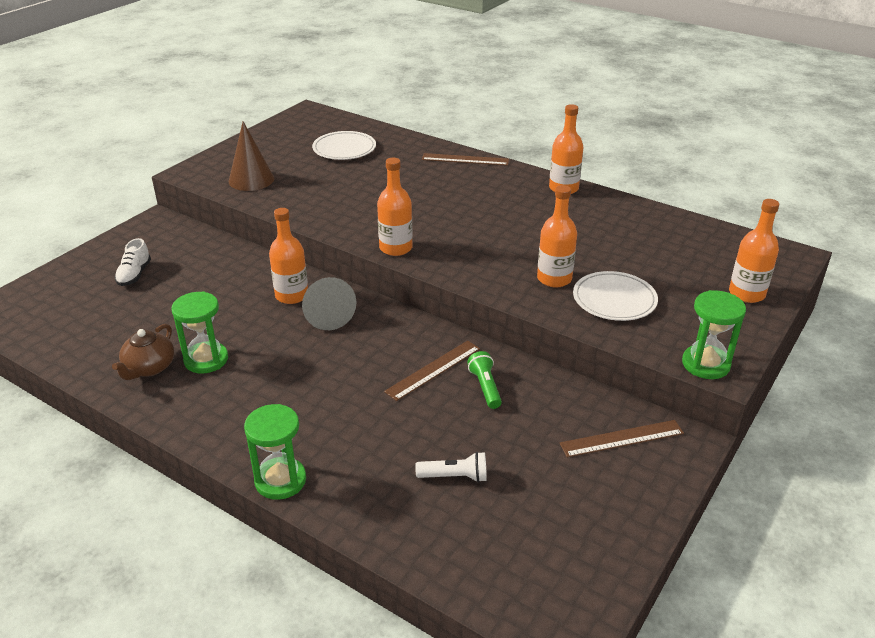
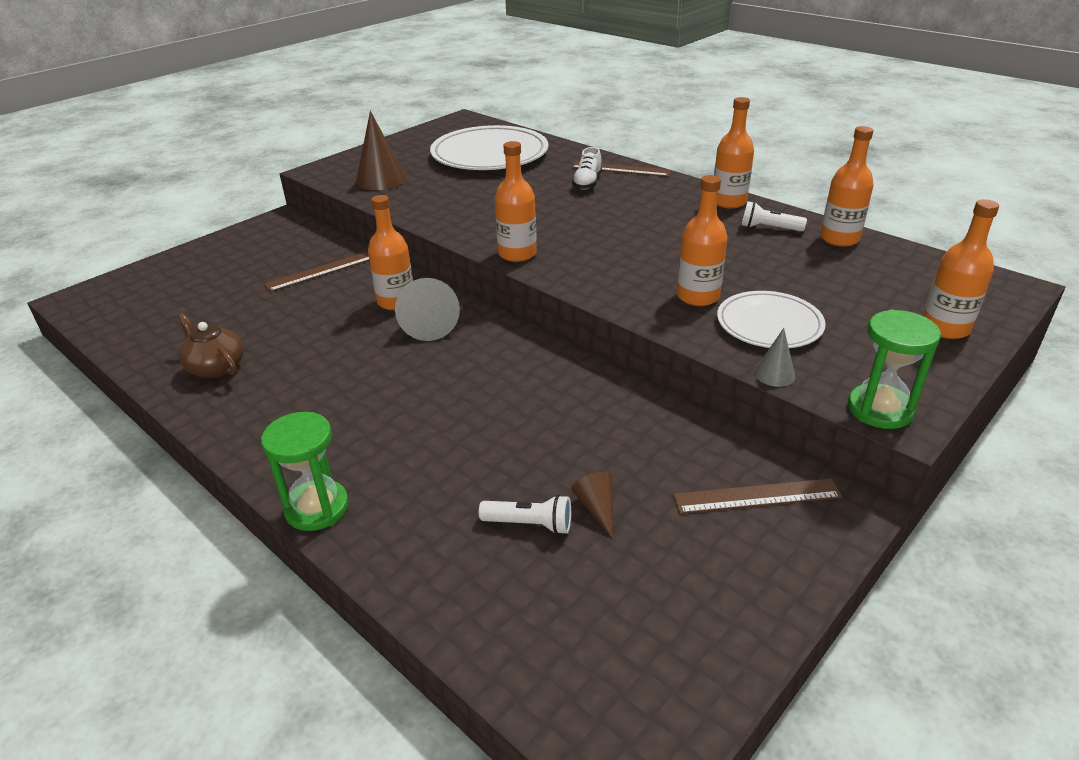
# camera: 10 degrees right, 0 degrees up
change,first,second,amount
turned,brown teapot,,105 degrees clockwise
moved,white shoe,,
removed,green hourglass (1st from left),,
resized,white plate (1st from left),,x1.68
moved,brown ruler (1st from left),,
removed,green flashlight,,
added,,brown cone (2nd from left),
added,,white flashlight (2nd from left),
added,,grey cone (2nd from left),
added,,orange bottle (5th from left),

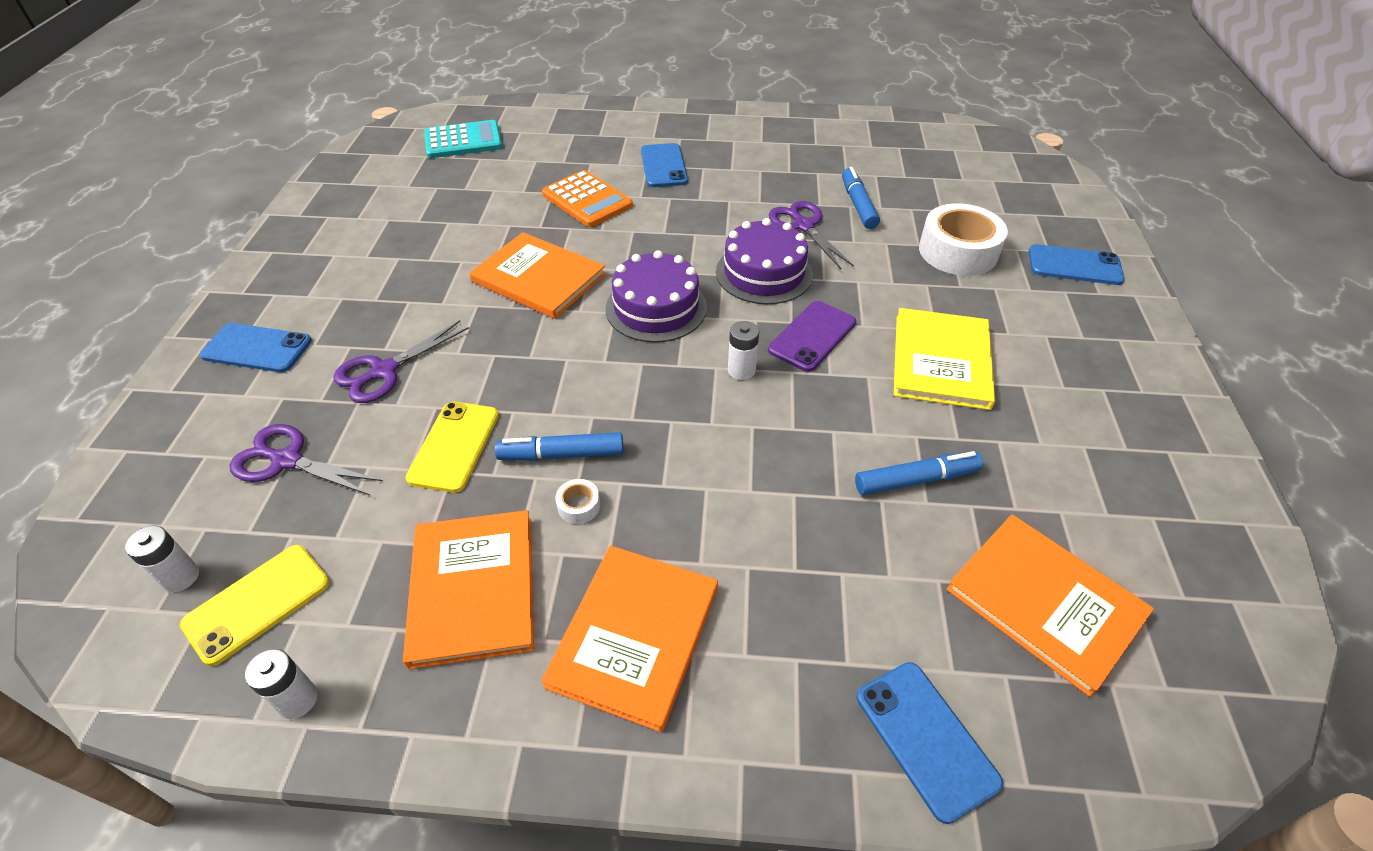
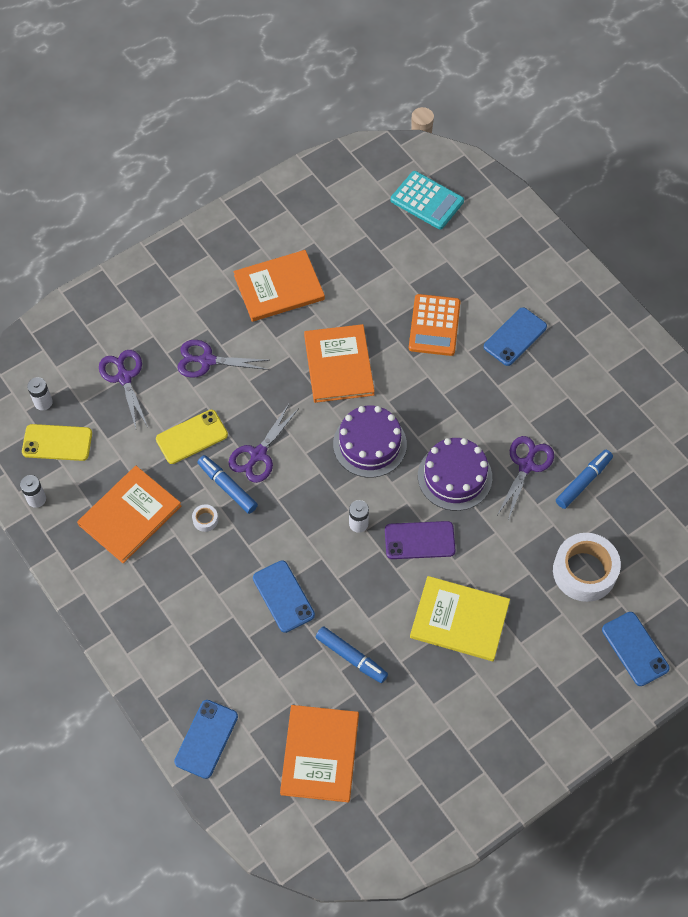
# camera: 50 degrees right, 15 degrees up
change,first,second,amount
moved,blue phone (1st from left in the first image),blue phone (2nd from left),
moved,orange book (3rd from left in the first image),orange book (2nd from left),
turned,yellow book,,45 degrees clockwise
added,,purple scissors (3rd from left),

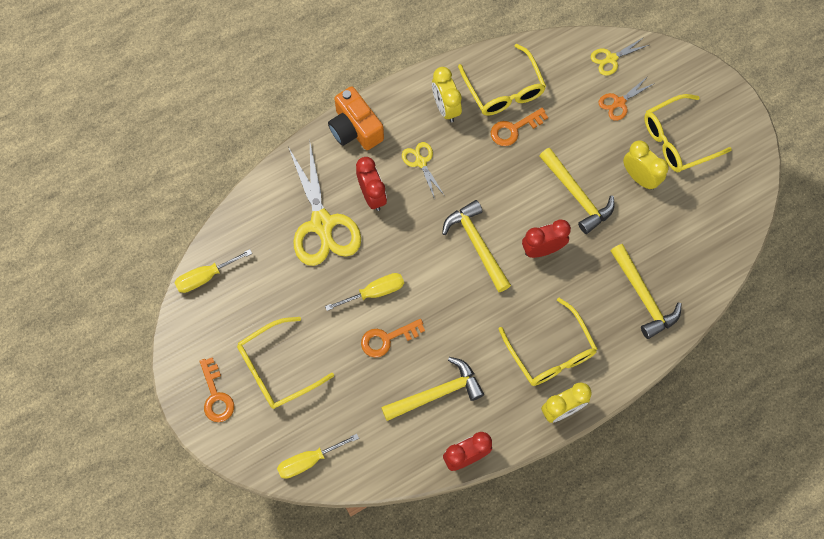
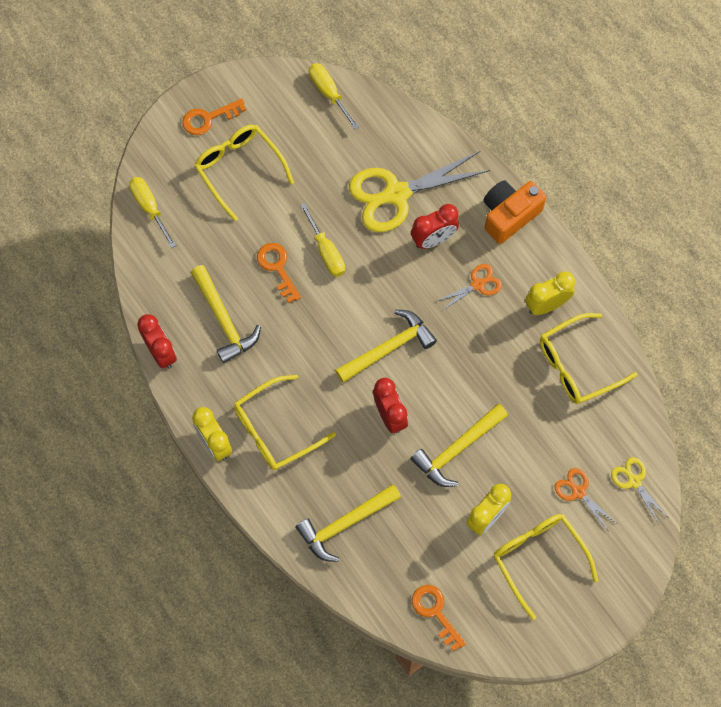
# camera: 85 degrees right, 0 degrees up
change,first,second,amount
recoloured,yellow scissors (2nd from left),orange scissors (1st from left),
moved,orange key (3rd from left),,

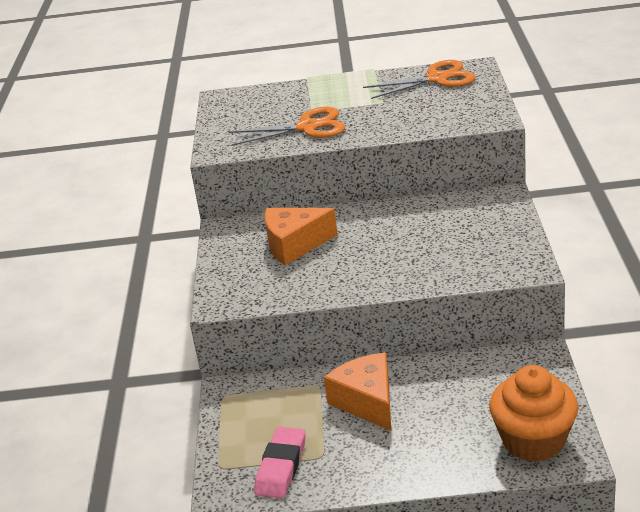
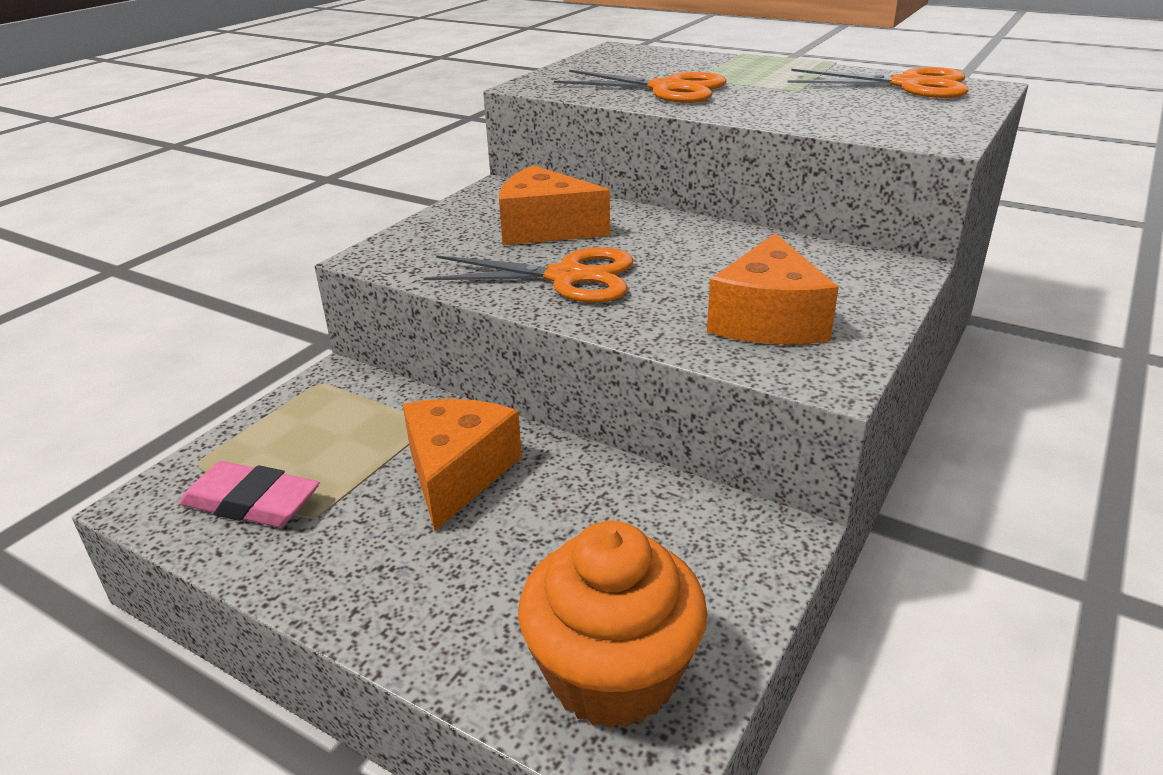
# camera: 30 degrees right, 0 degrees up
change,first,second,amount
turned,pink eraser,,60 degrees clockwise
added,,orange scissors (1st from left),
added,,orange cheese (3rd from left),

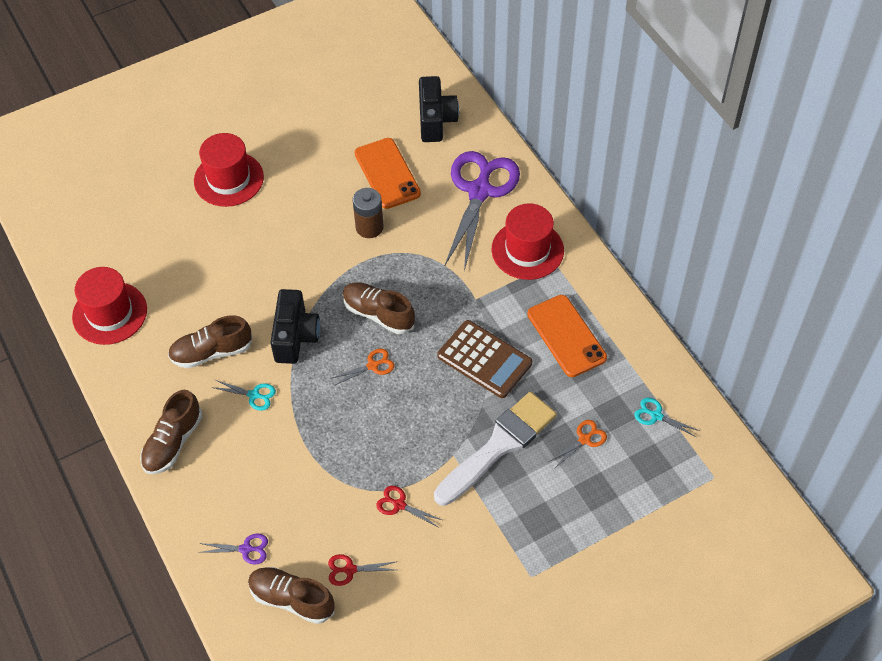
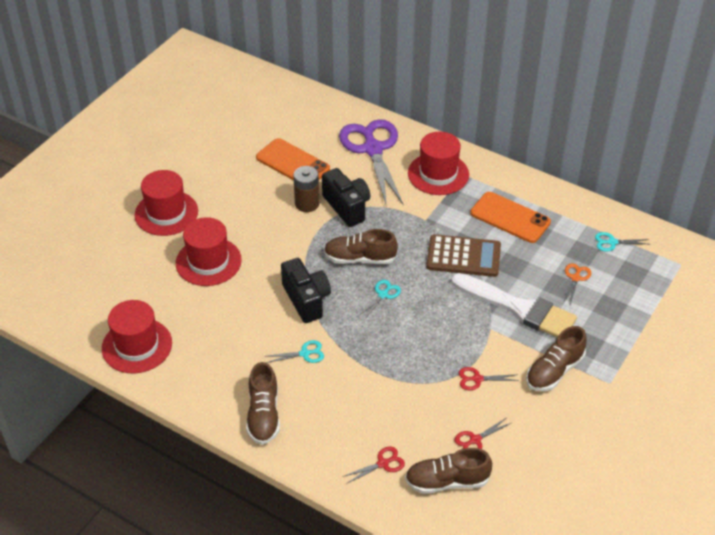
# camera: 30 degrees left, 10 degrees down
change,first,second,amount
moved,brown shoe (2nd from left in the first image),brown shoe (4th from left),
recoloured,purple scissors (1st from left),red scissors (1st from left),
recoloured,orange scissors (1st from left),turquoise scissors (2nd from left),
moved,black camera (2nd from left),,
turned,white brush,,105 degrees clockwise
added,,red hat (3rd from left),

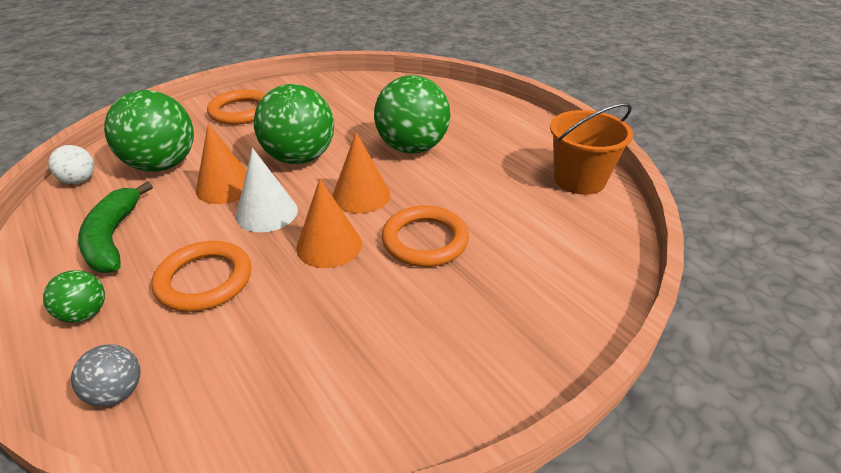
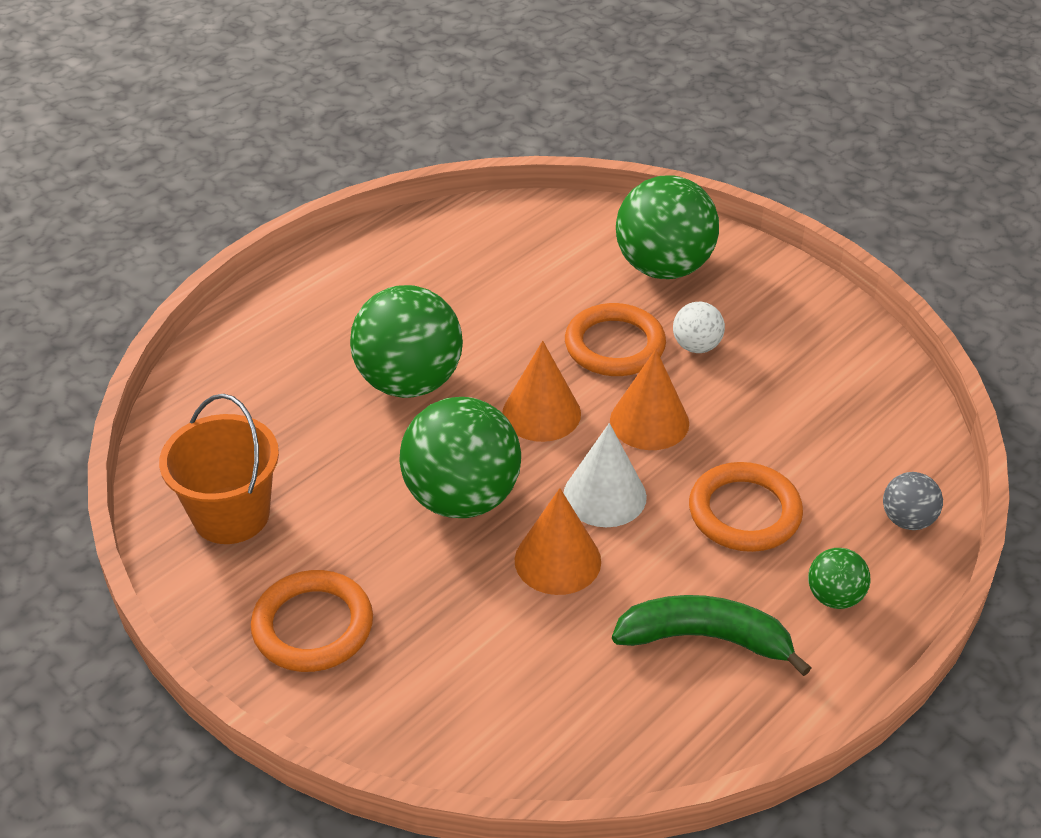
# camera: 100 degrees left, 5 degrees up
change,first,second,amount
moved,white ball,,
turned,green banana,,150 degrees counterclockwise
moved,green ball (2nd from left in the first image),green ball (3rd from left),
moved,orange bucket,,

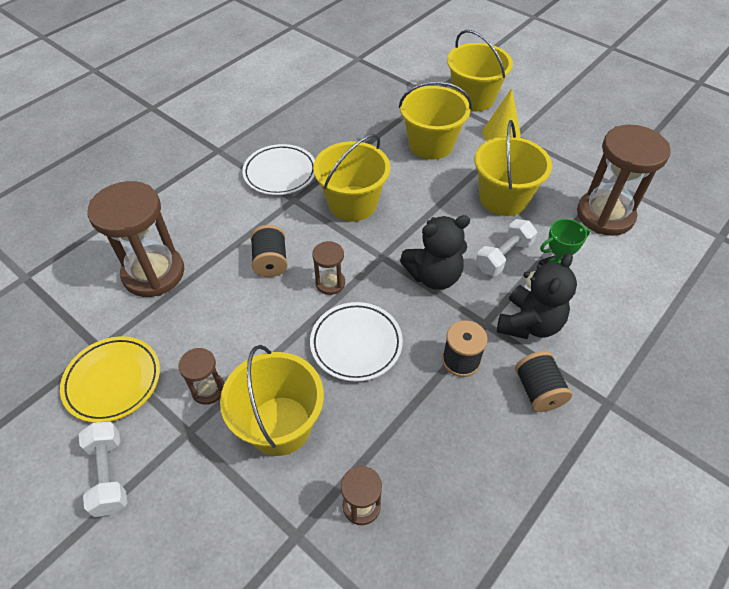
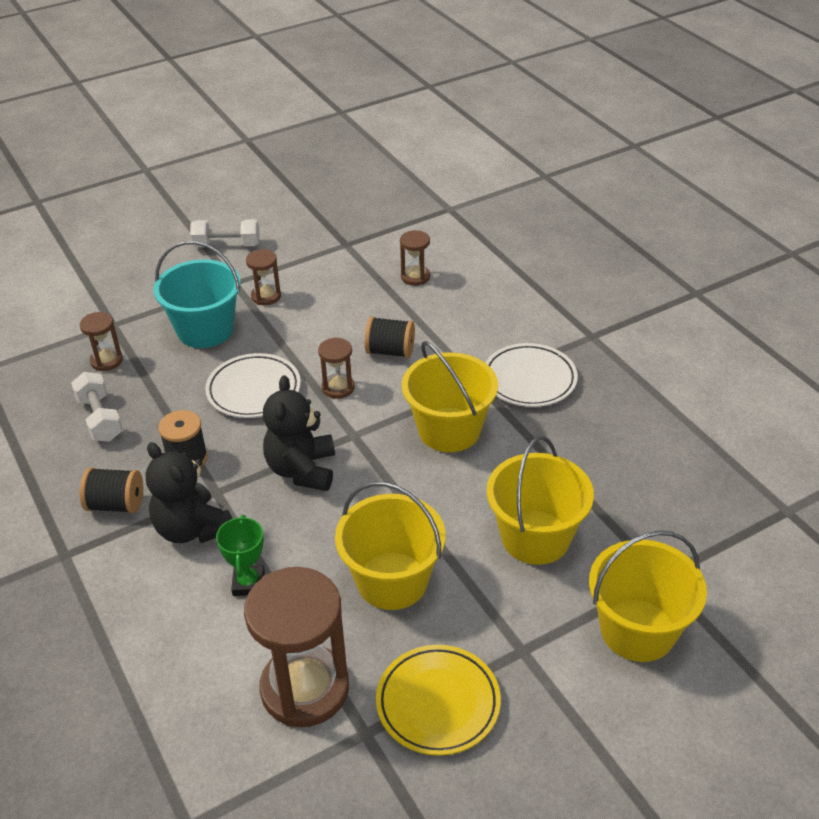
# camera: 110 degrees right, 10 degrees down
change,first,second,amount
moved,yellow plate,,
resized,brown hourglass (1st from left in the first image),brown hourglass (5th from left),x0.48
recoloured,yellow bucket (1st from left),turquoise bucket,
moved,white dumbbell (2nd from left in the first image),white dumbbell (1st from left),
removed,yellow cone,,

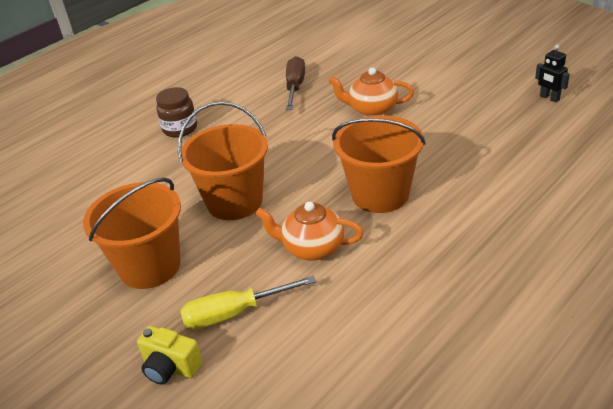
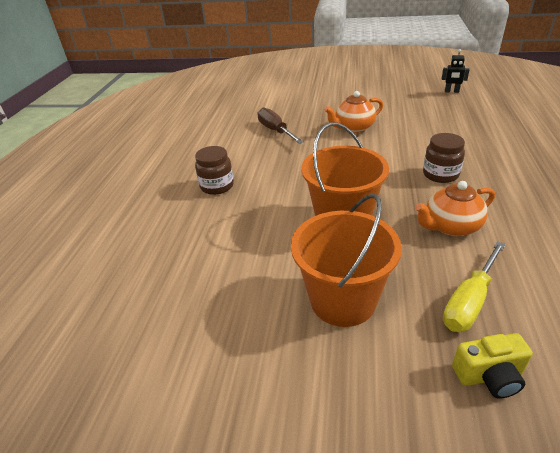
# camera: 35 degrees left, 0 degrees up
change,first,second,amount
replaced,orange bucket (3rd from left),brown jar (2nd from left),

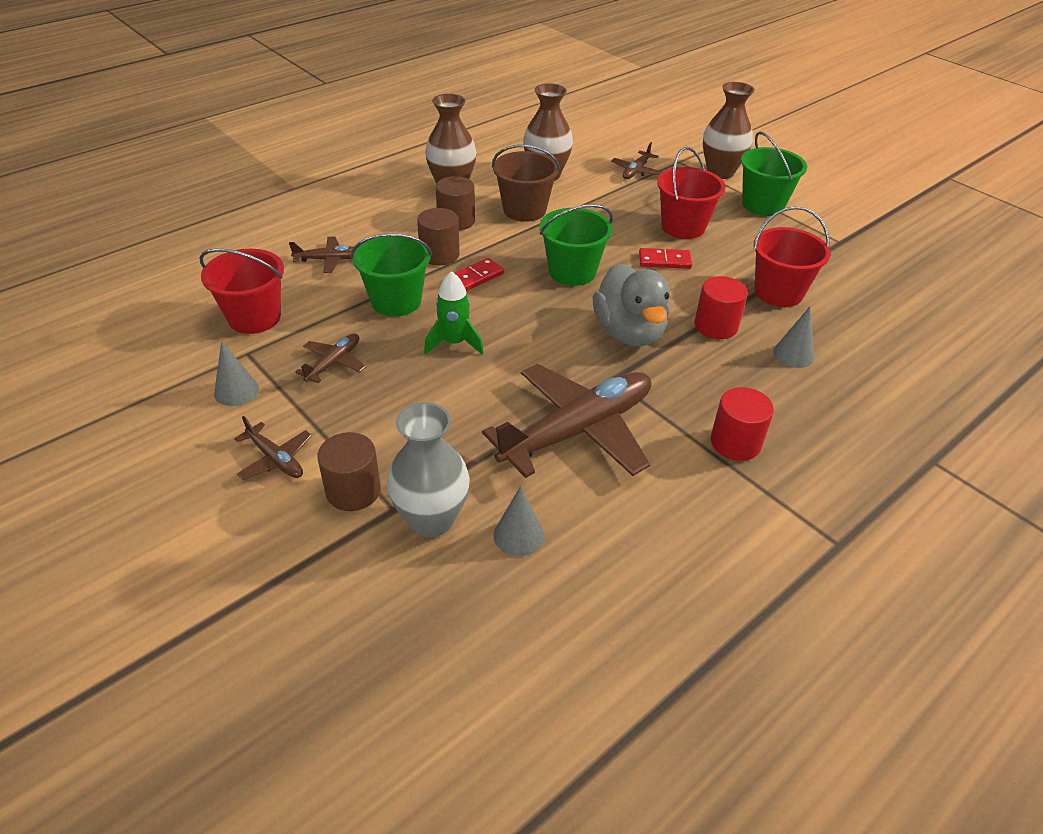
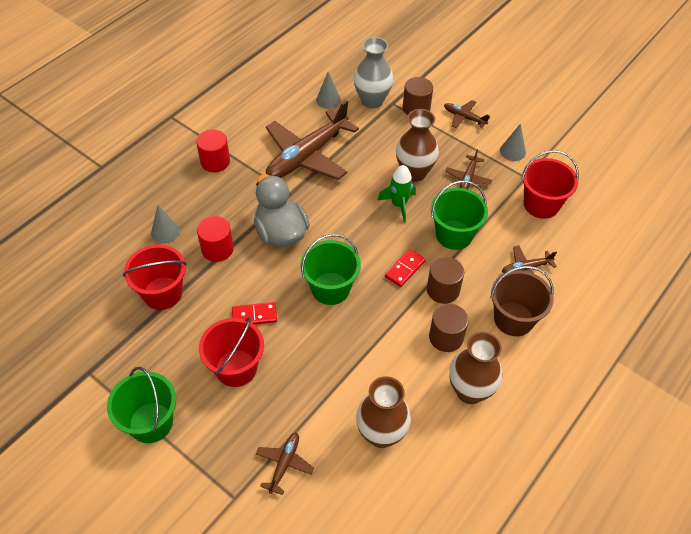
# camera: 170 degrees right, 10 degrees up
change,first,second,amount
moved,brown bucket,,
moved,brown vase (3rd from left in the first image),brown vase (2nd from left),

